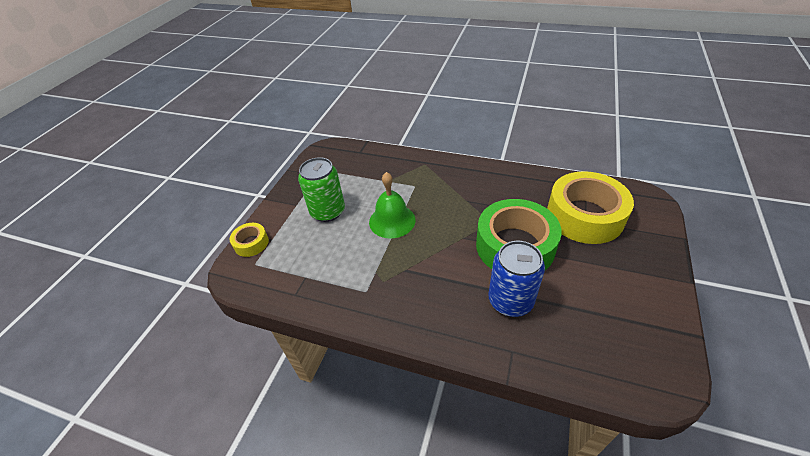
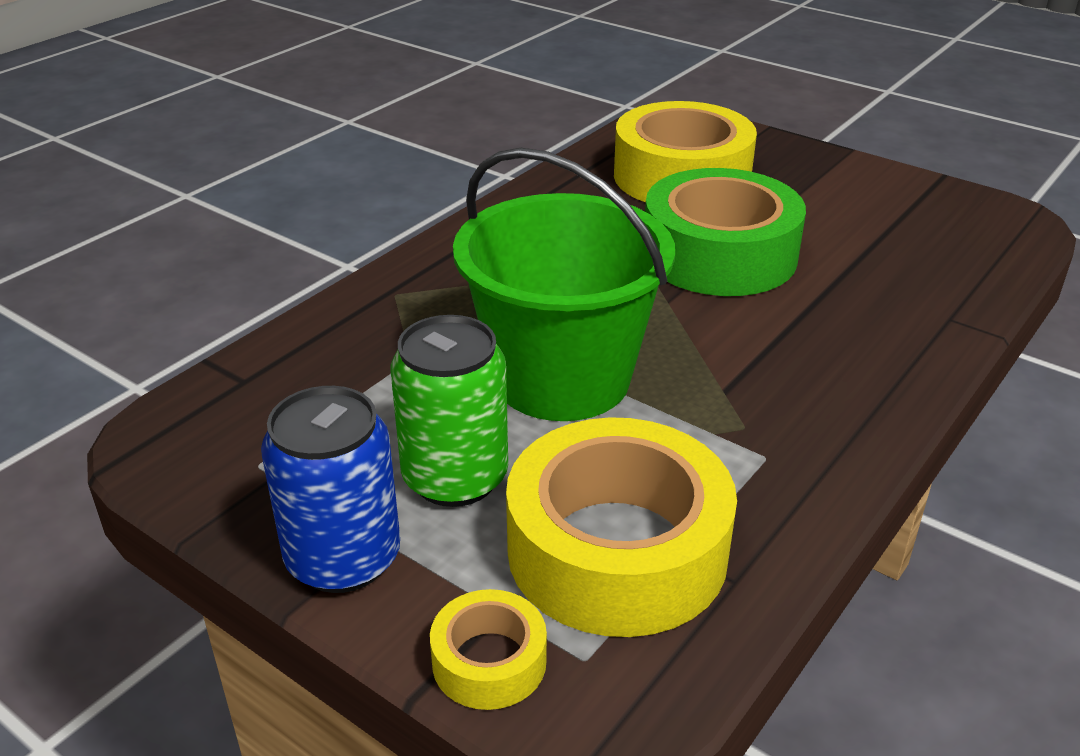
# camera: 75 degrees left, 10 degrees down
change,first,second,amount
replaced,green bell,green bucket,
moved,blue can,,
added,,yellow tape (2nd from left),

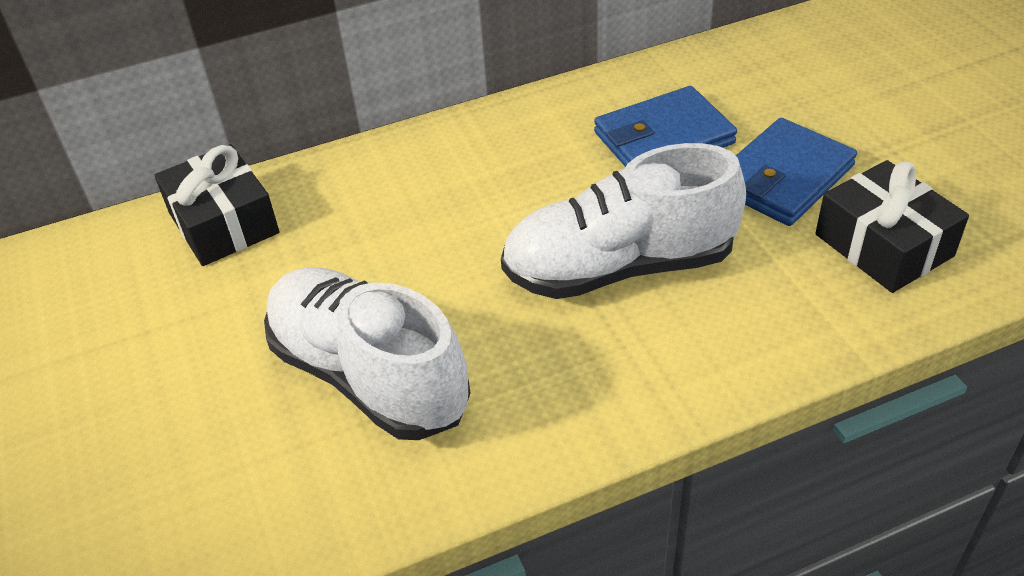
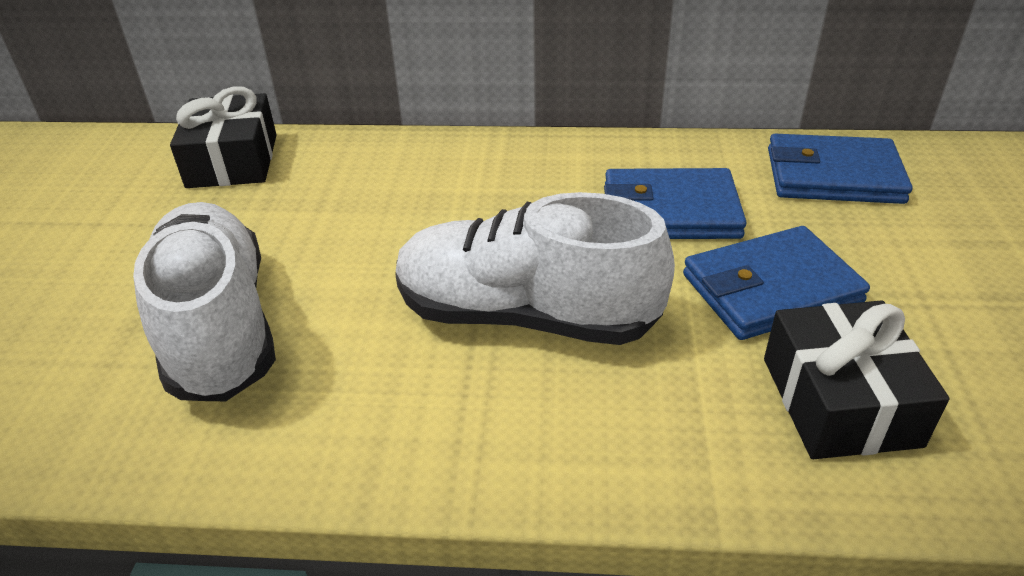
# camera: 25 degrees right, 5 degrees down
change,first,second,amount
added,,blue wallet (3rd from left),

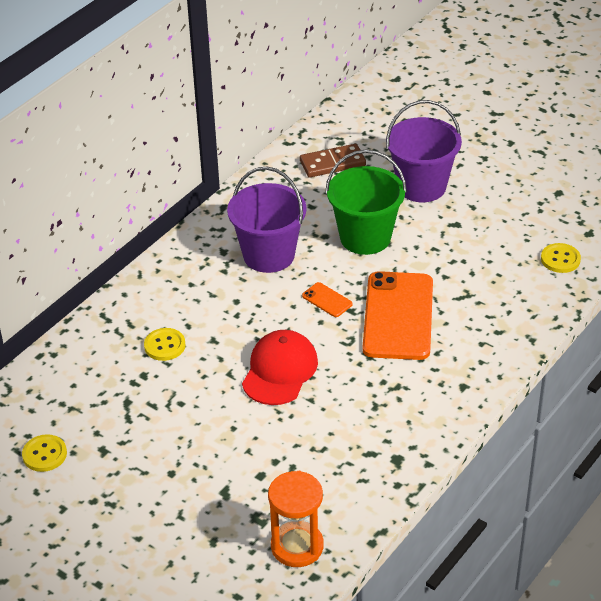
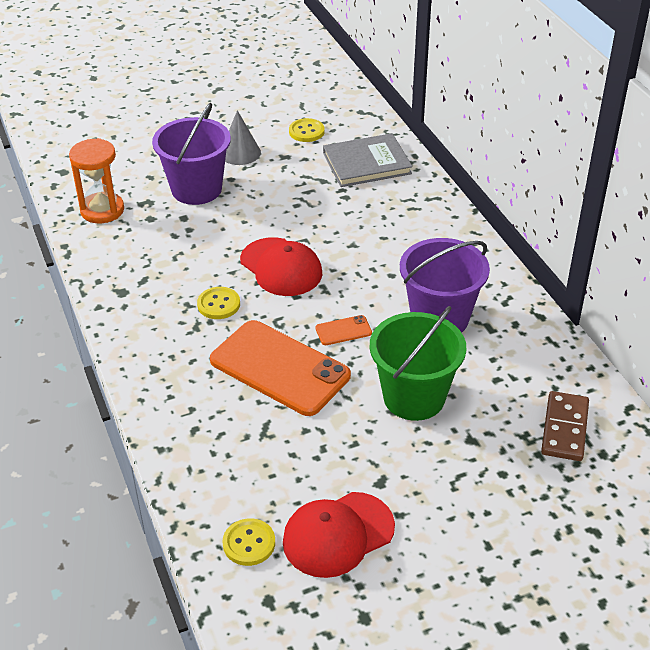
# camera: 120 degrees right, 0 degrees up
change,first,second,amount
moved,yellow button (2nd from left in the first image),yellow button (1st from left),
moved,purple bucket (2nd from left in the first image),purple bucket (1st from left),
added,,grey cone,
added,,red cap (2nd from left),
added,,grey book,

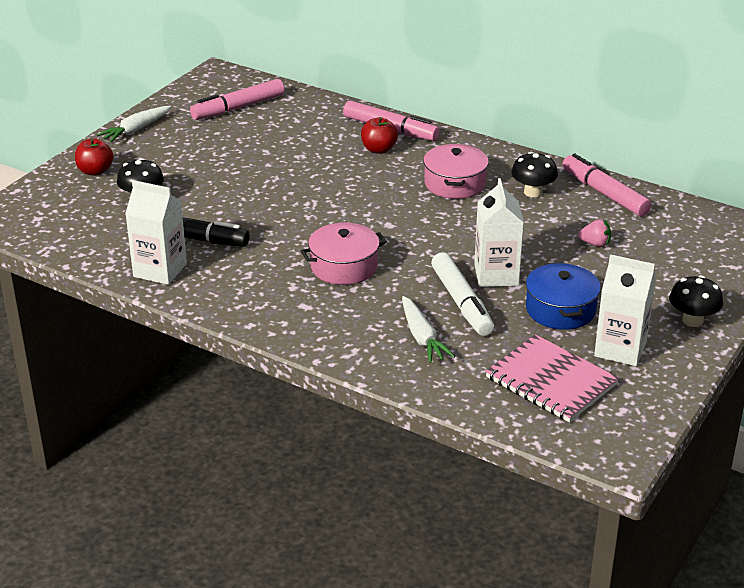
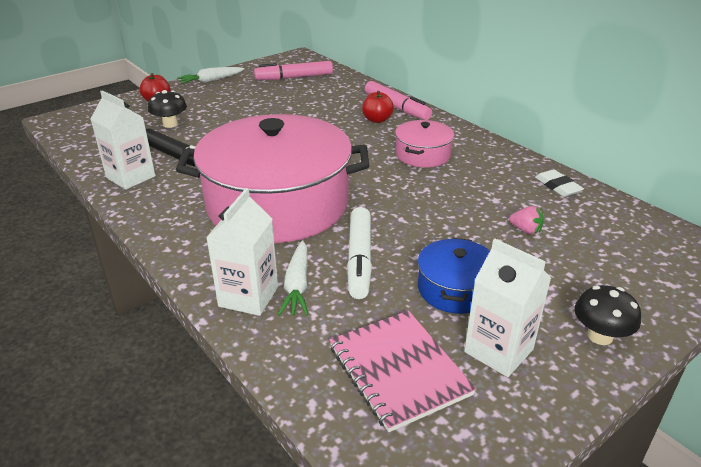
# camera: 20 degrees right, 0 degrees up
change,first,second,amount
resized,pink pot (1st from left),,x2.26
moved,white carton (2nd from left),,
removed,black mushroom (2nd from left),,
replaced,pink marker (3rd from left),white eraser,

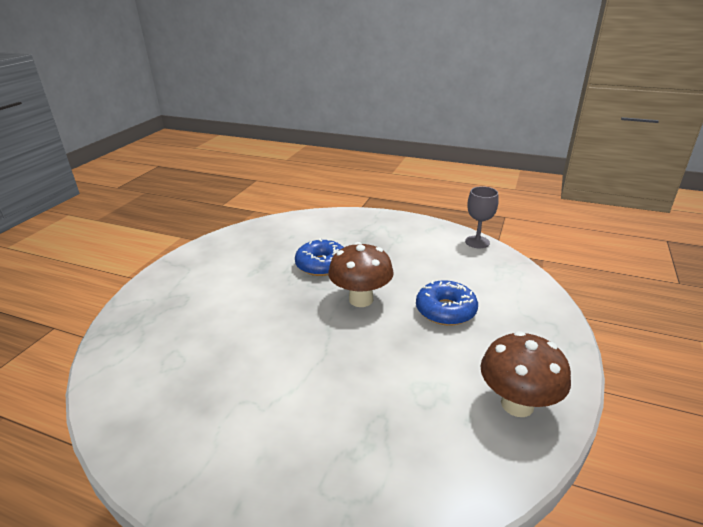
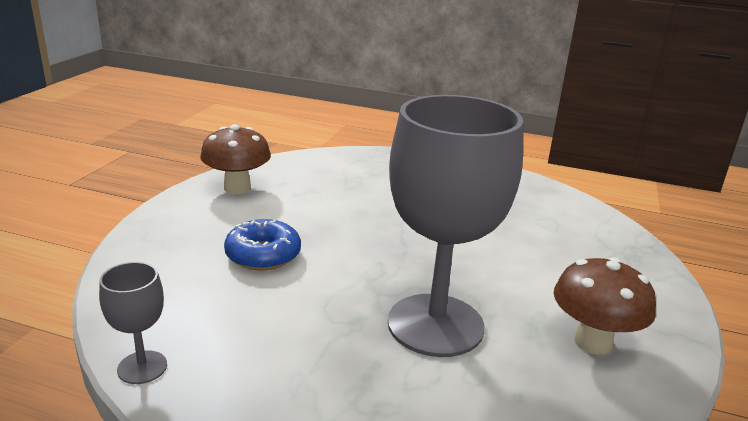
# camera: 175 degrees right, 5 degrees down
change,first,second,amount
replaced,blue donut (1st from left),grey goblet (2nd from left),
moved,brown mushroom (1st from left in the first image),brown mushroom (2nd from left),

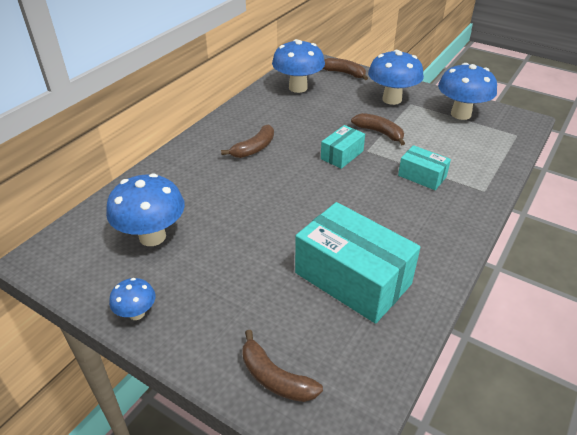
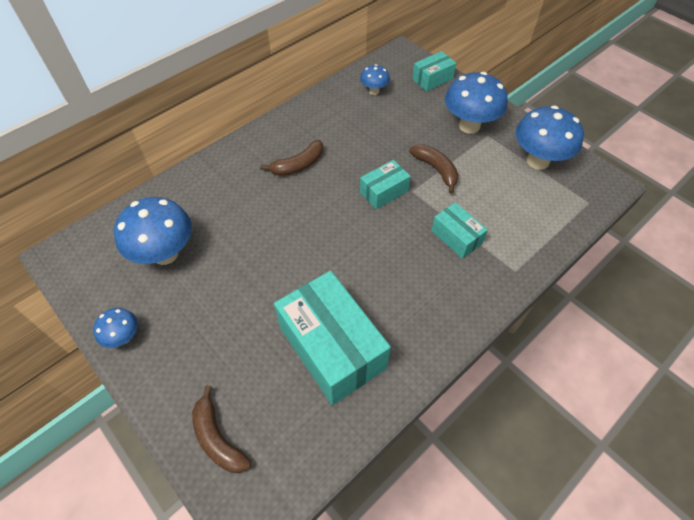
# camera: 15 degrees right, 15 degrees up
change,first,second,amount
resized,blue mushroom (3rd from left),,x0.52
replaced,brown banana (3rd from left),turquoise box (3rd from left),

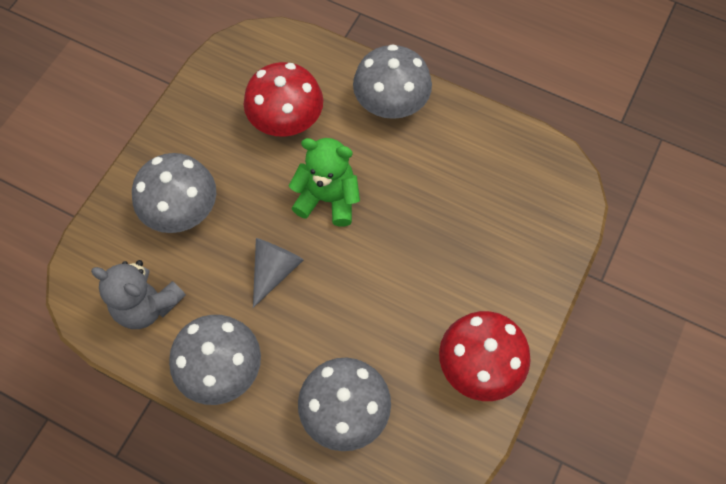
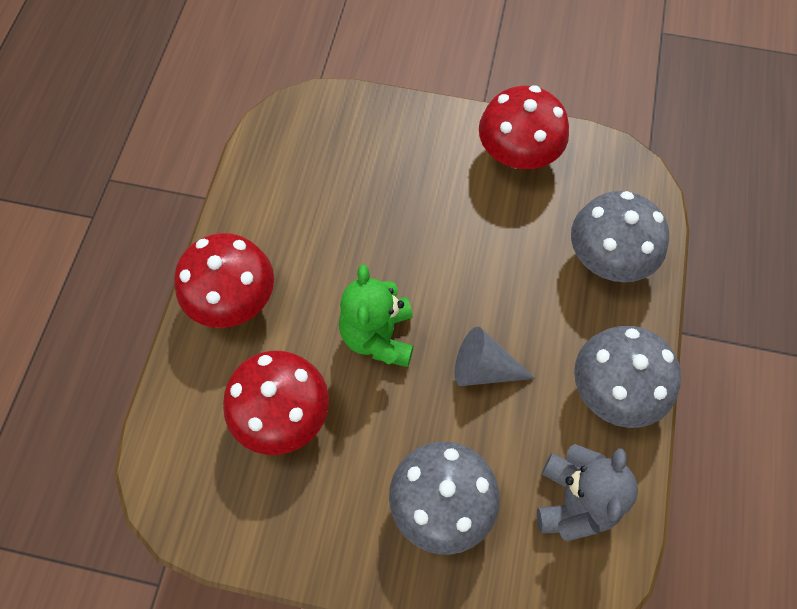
# camera: 105 degrees left, 0 degrees up
change,first,second,amount
recoloured,grey mushroom (4th from left),red mushroom (1st from left),

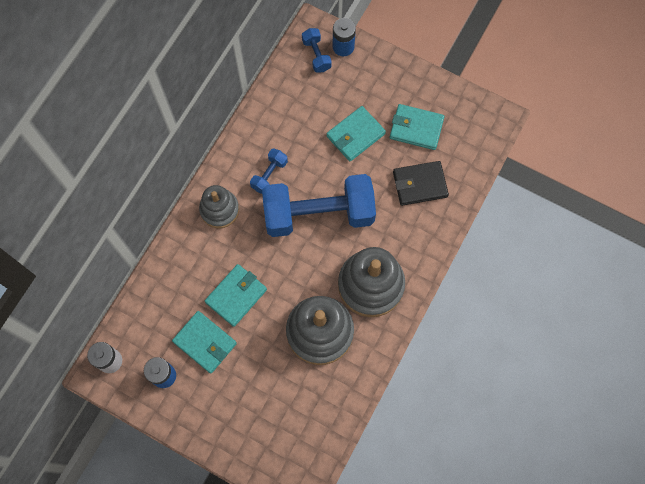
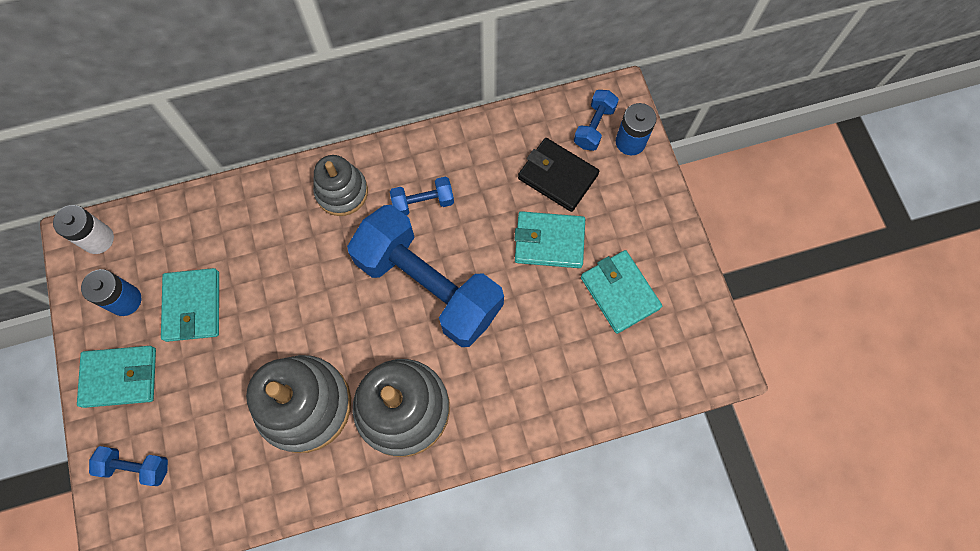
# camera: 45 degrees right, 0 degrees up
change,first,second,amount
moved,turquoise wallet (2nd from left in the first image),turquoise wallet (1st from left),
moved,black wallet,,
added,,blue dumbbell (1st from left),

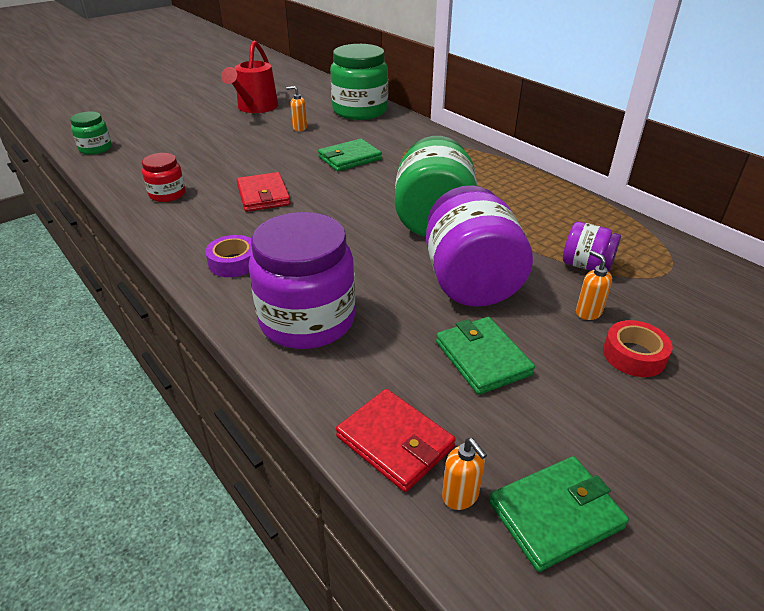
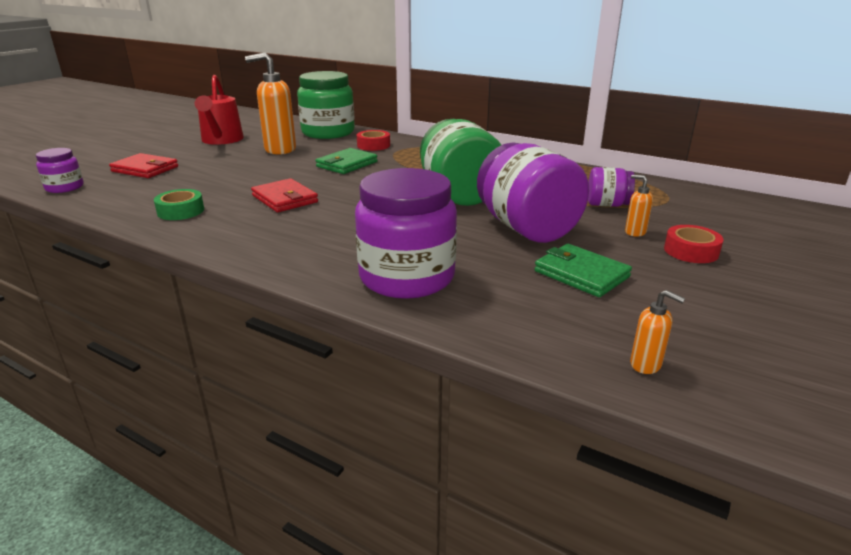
# camera: 20 degrees left, 10 degrees down
change,first,second,amount
recoloured,green jar (1st from left),purple jar (1st from left),
replaced,red jar,green tape,
removed,purple tape,,
resized,orange soap dispenser (1st from left),,x2.21
moved,red wallet (2nd from left in the first image),red wallet (1st from left),
removed,green wallet (3rd from left),,
added,,red tape (1st from left),

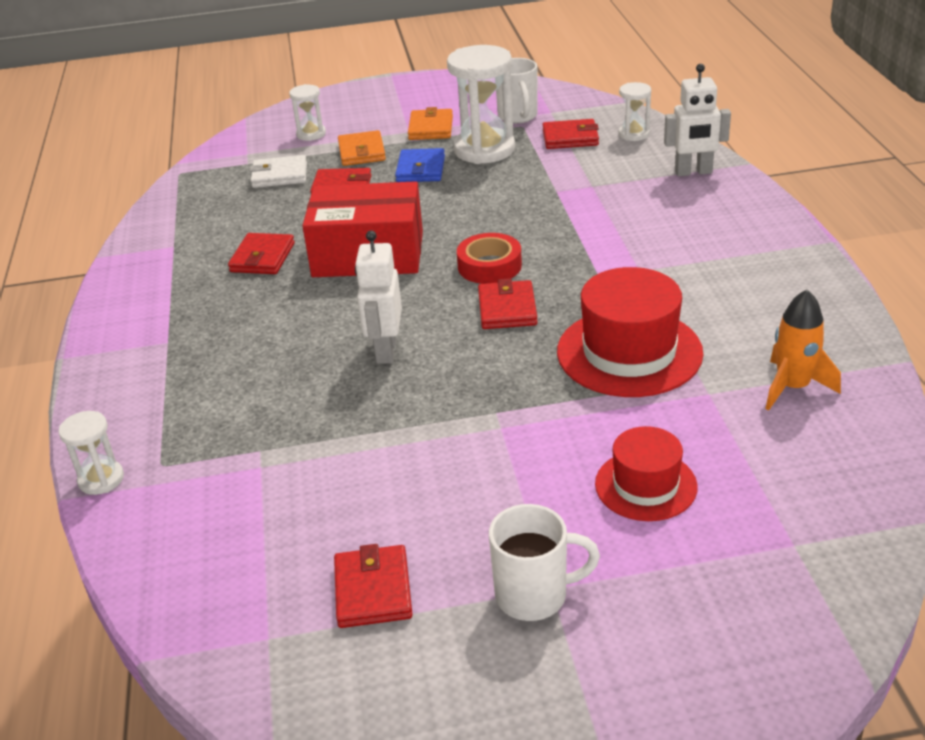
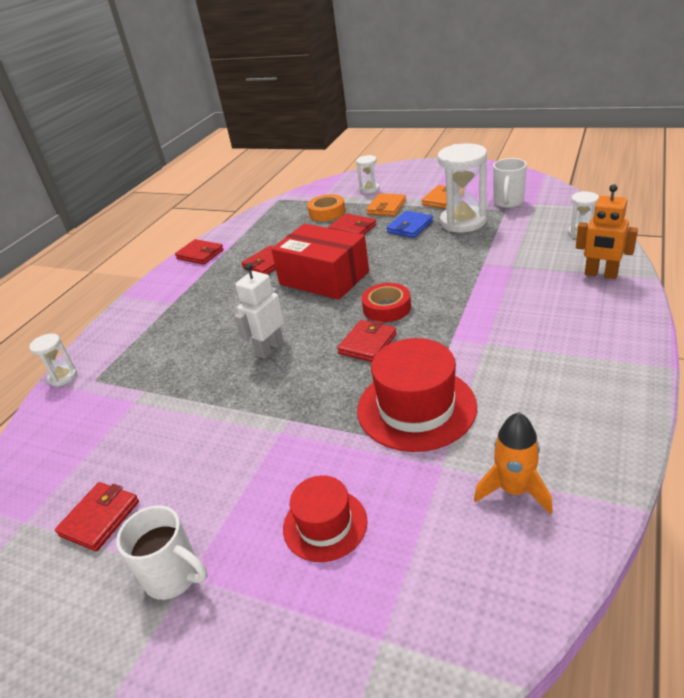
# camera: 35 degrees right, 0 degrees up
change,first,second,amount
replaced,white wallet,orange tape,
moved,red wallet (5th from left in the first image),red wallet (2nd from left),
recoloured,white robot (2nd from left),orange robot,

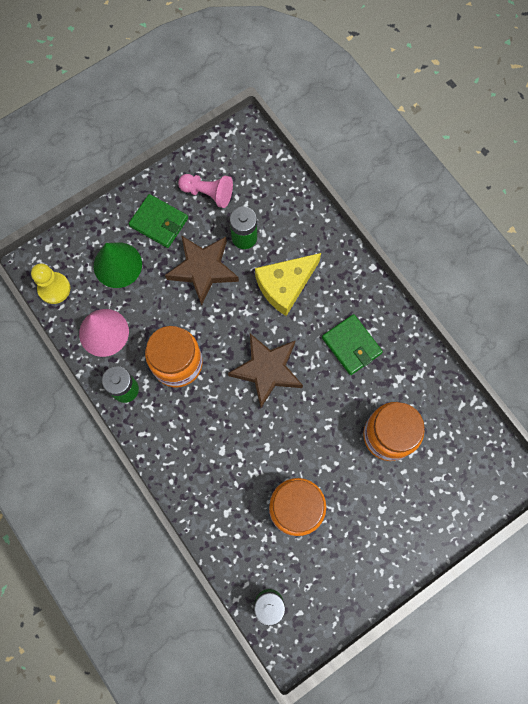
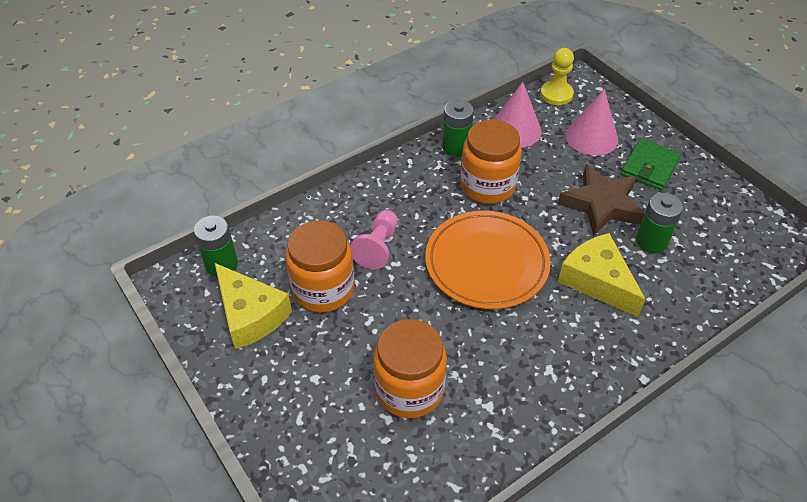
# camera: 90 degrees right, 25 degrees down
change,first,second,amount
recoloured,green cone,pink cone (2nd from left),
moved,pink pawn,,
replaced,brown star (2nd from left),orange plate,
removed,green wallet (2nd from left),,
added,,yellow cheese (1st from left),

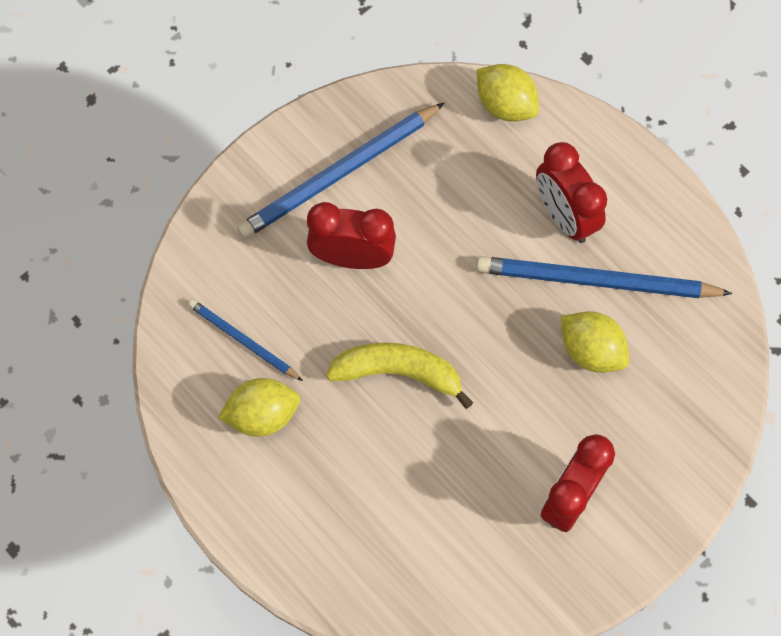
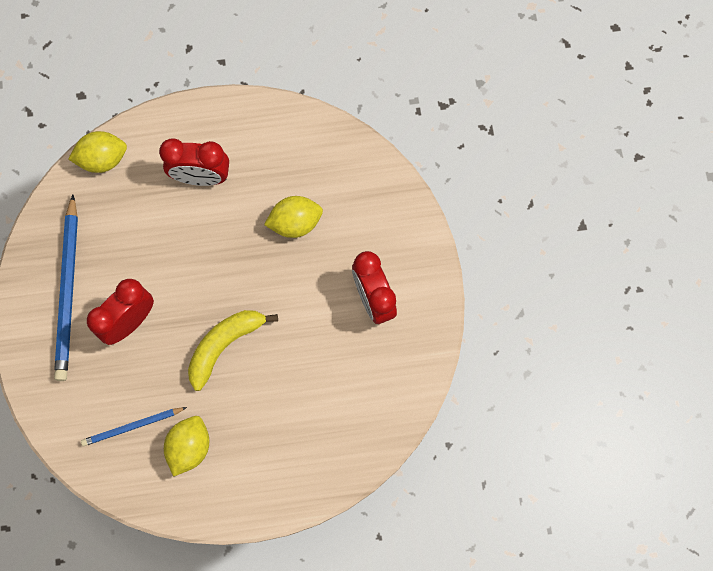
# camera: 55 degrees left, 5 degrees up
change,first,second,amount
removed,blue pencil (3rd from left),,

